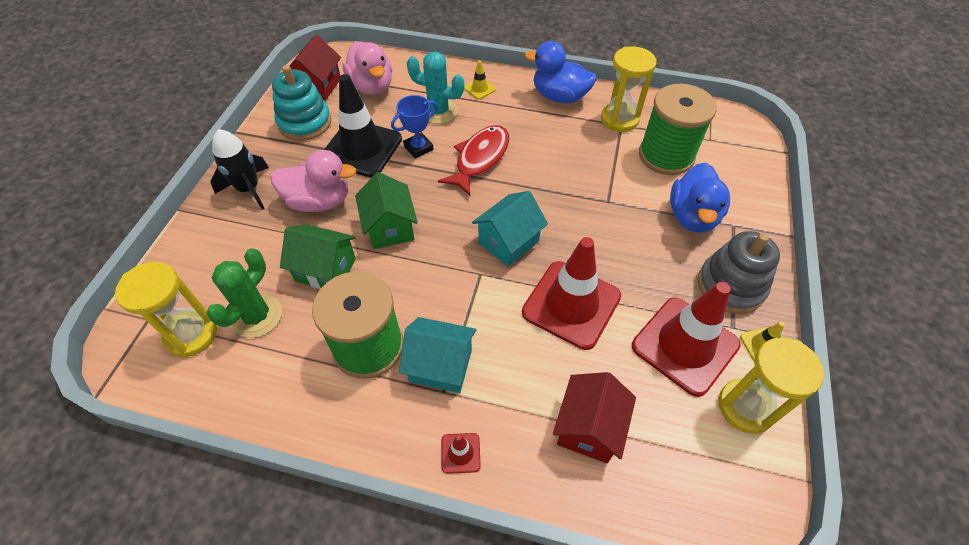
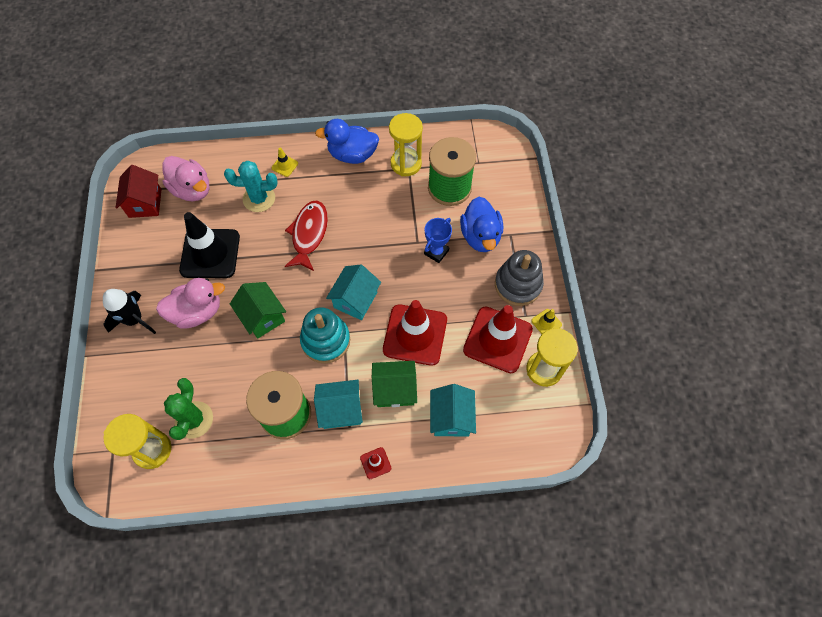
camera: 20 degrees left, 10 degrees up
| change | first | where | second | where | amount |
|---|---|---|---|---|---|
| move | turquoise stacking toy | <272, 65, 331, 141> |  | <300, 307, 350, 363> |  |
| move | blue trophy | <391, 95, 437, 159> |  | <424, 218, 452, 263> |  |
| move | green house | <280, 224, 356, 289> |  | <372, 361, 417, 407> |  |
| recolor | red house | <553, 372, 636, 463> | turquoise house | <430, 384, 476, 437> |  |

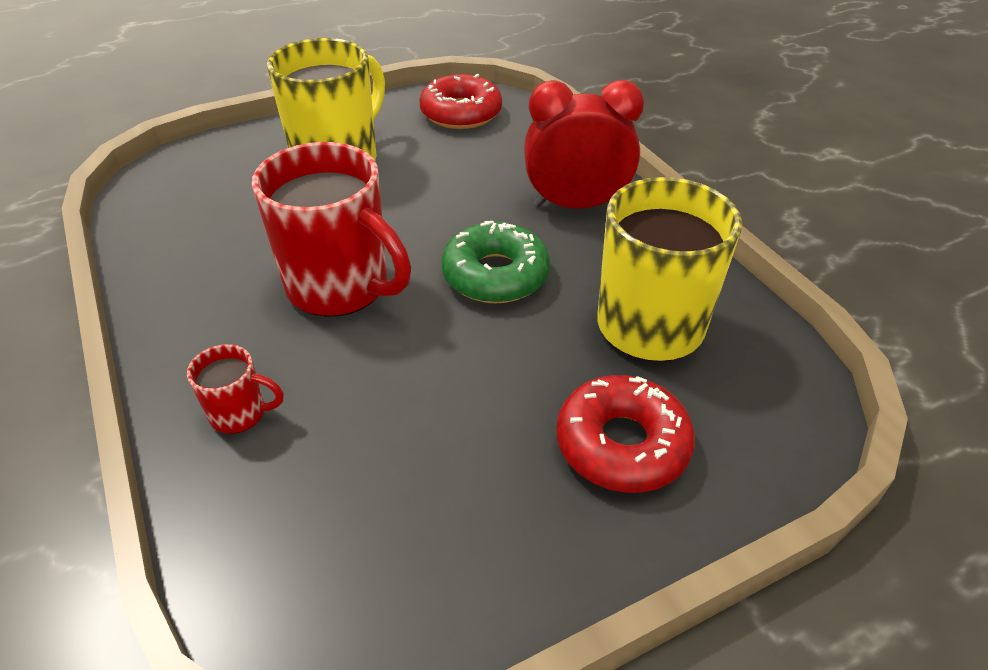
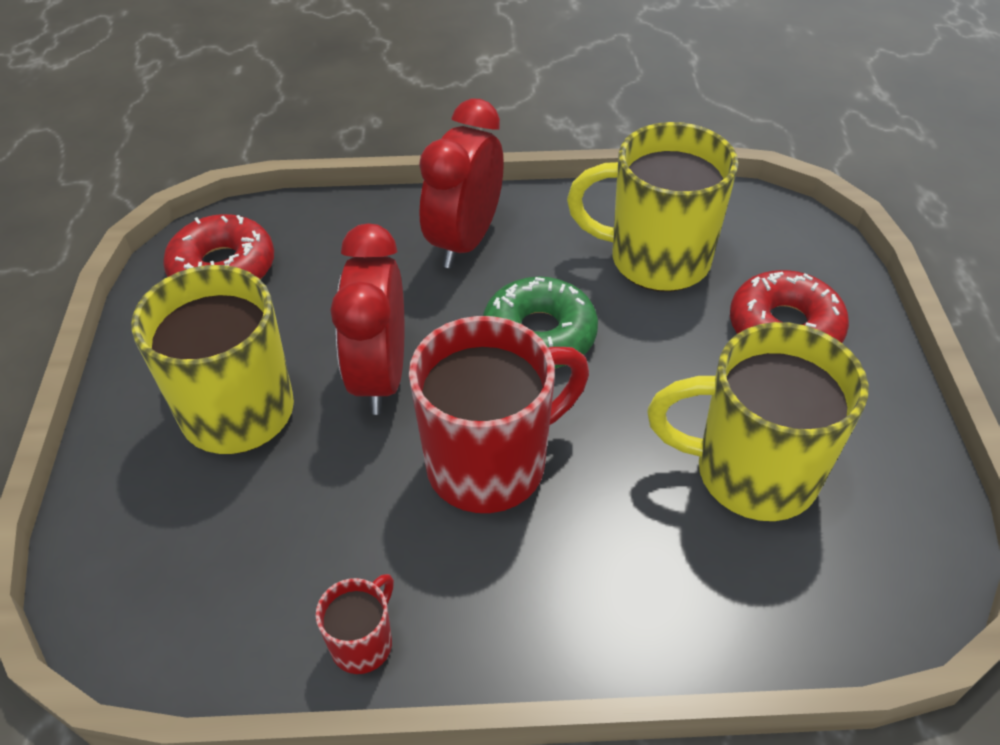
camera: 65 degrees left, 5 degrees up
| change | first | where | second | where | amount |
|---|---|---|---|---|---|
| move | red mug | <187, 344, 284, 434> |  | <316, 574, 394, 674> |  |
| insert |  |  | red clock | <331, 224, 404, 415> |  |
| insert |  |  | yellow mug | <648, 322, 869, 521> |  |

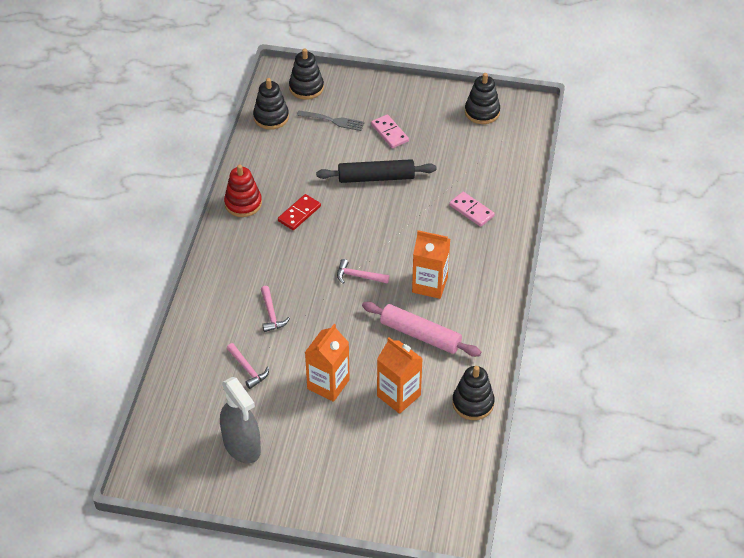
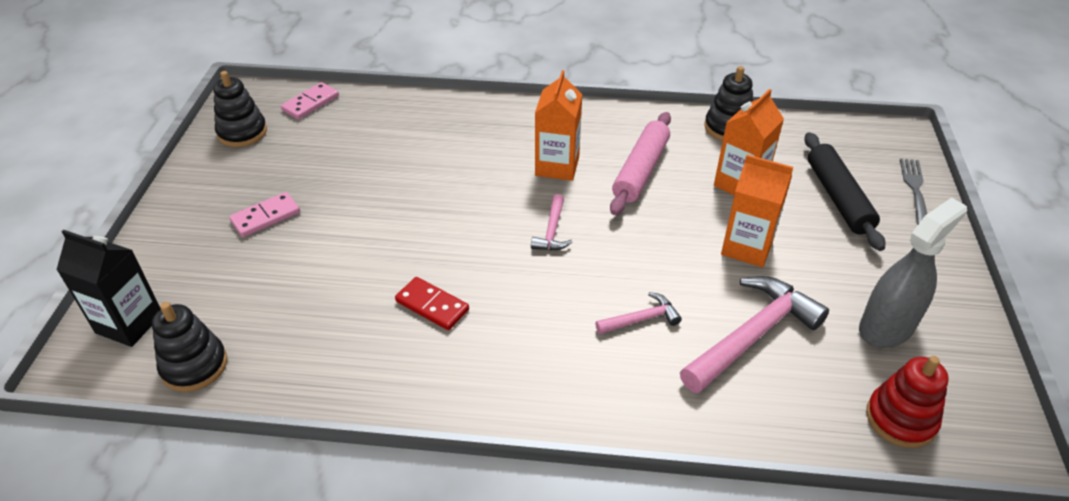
camera: 95 degrees left, 5 degrees down
| change | first | where | second | where | amount |
|---|---|---|---|---|---|
| replace | black stacking toy | <289, 48, 324, 100> | black carton | <56, 230, 161, 347> |  |
| move | grey fork | <297, 111, 365, 131> |  | <900, 158, 927, 224> |  |
| move | black rolling pin | <316, 159, 436, 183> |  | <804, 132, 885, 251> |  |
| move | red stacking toy | <224, 164, 262, 217> |  | <866, 356, 949, 448> |  |
| move | pink domino | <449, 192, 495, 227> |  | <281, 82, 339, 120> |  |
| resize | pink hammer | <226, 343, 269, 389> |  | <680, 276, 829, 394> | x2.00 |

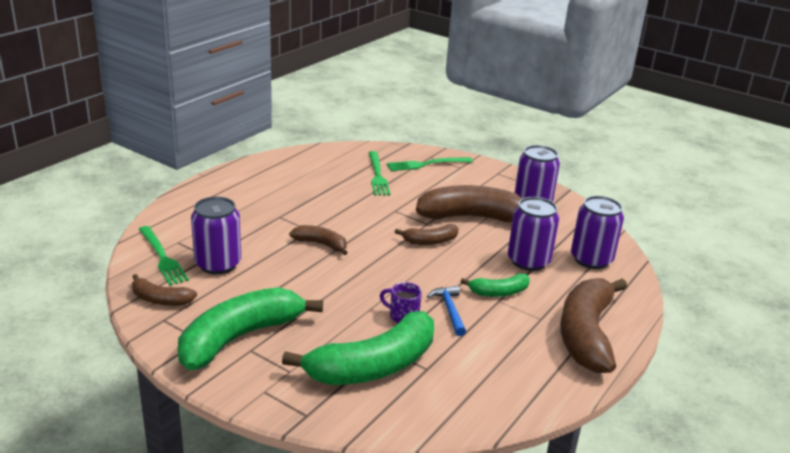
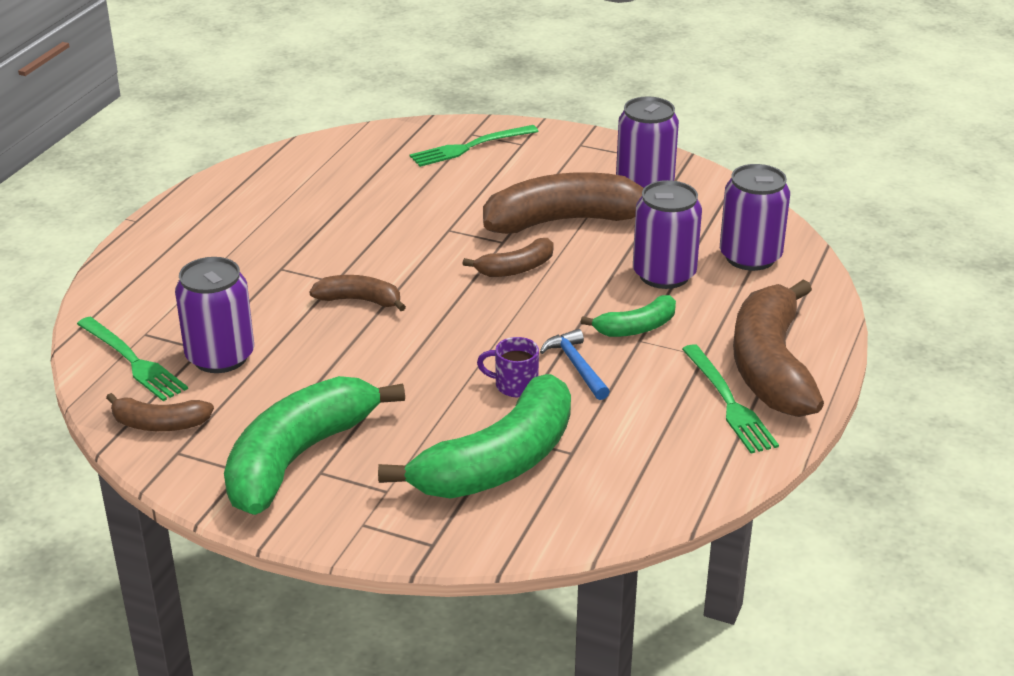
camera: 10 degrees left, 5 degrees up
| change | first | where | second | where | amount |
|---|---|---|---|---|---|
| move | green fork | <369, 151, 390, 196> |  | <682, 344, 779, 453> |  |

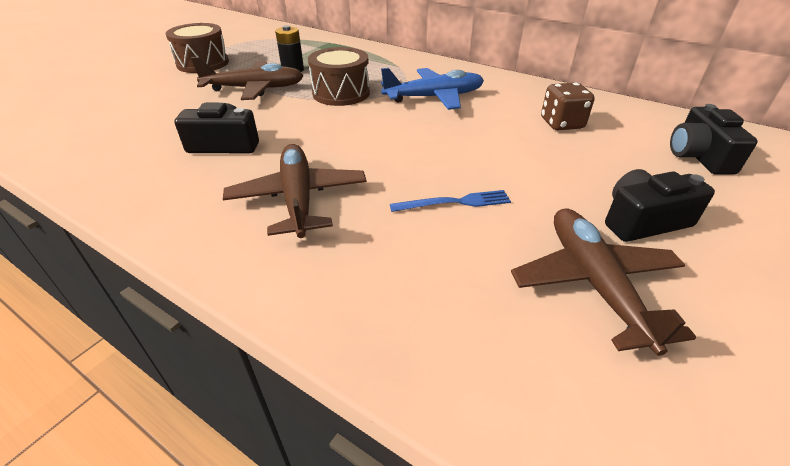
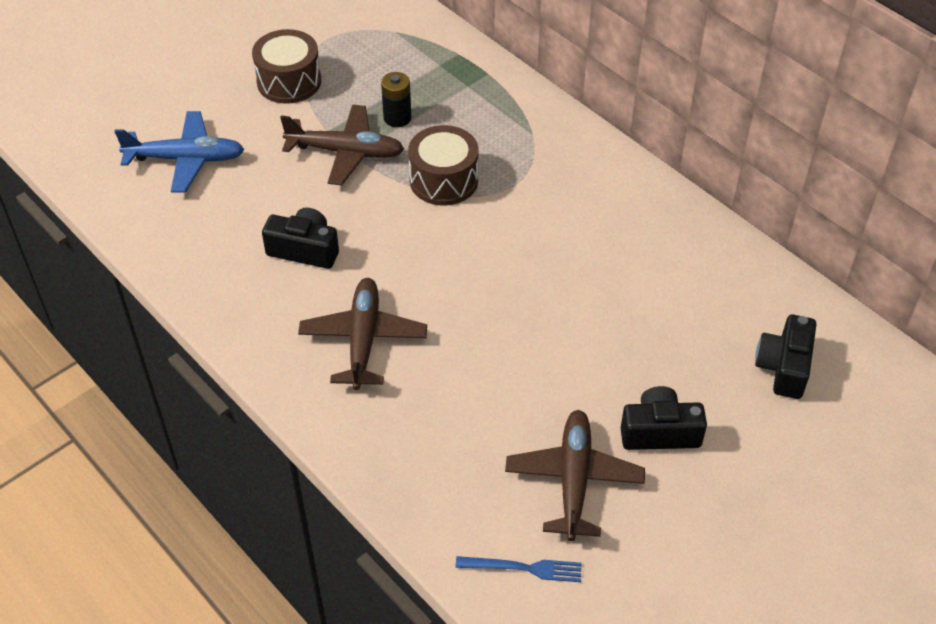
camera: 15 degrees right, 10 degrees up
| change | first | where | second | where | amount |
|---|---|---|---|---|---|
| move | blue plane | <381, 68, 484, 110> |  | <114, 111, 245, 193> |  |
| delete | brown dice | <541, 82, 595, 130> |  |  |  |
| move | blue fork | <390, 190, 511, 212> |  | <455, 556, 582, 582> |  |

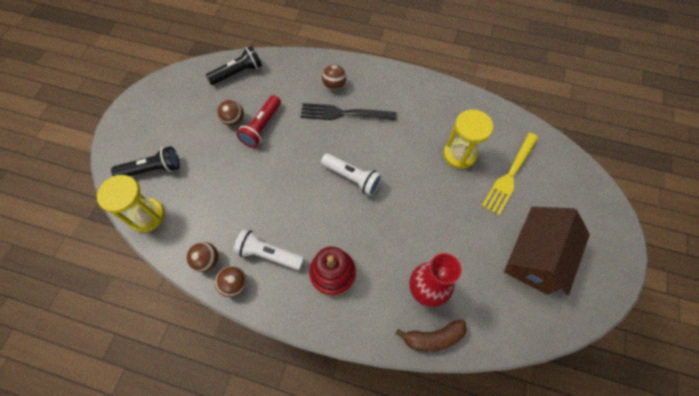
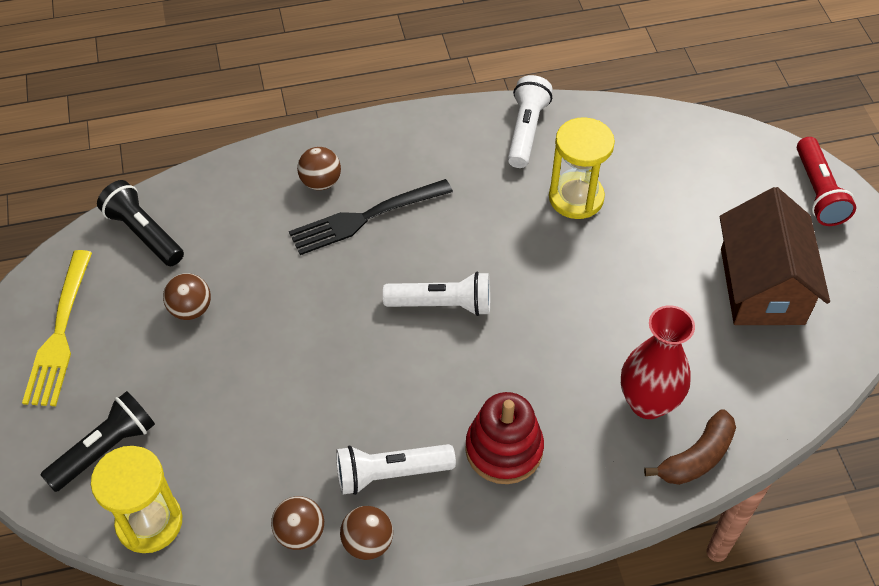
camera: 30 degrees left, 10 degrees down
| change | first | where | second | where | amount |
|---|---|---|---|---|---|
| rotate | black flashlight | <206, 46, 262, 85> |  | <97, 180, 184, 266> | 75 degrees counterclockwise |
| move | red flashlight | <237, 95, 281, 148> |  | <797, 137, 856, 226> |  |
| move | yellow fork | <482, 132, 538, 216> |  | <22, 250, 92, 406> |  |
| insert |  |  | white flashlight | <508, 75, 553, 168> |  |

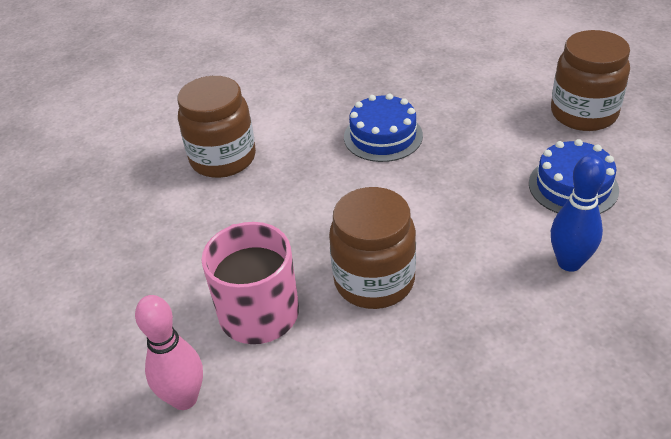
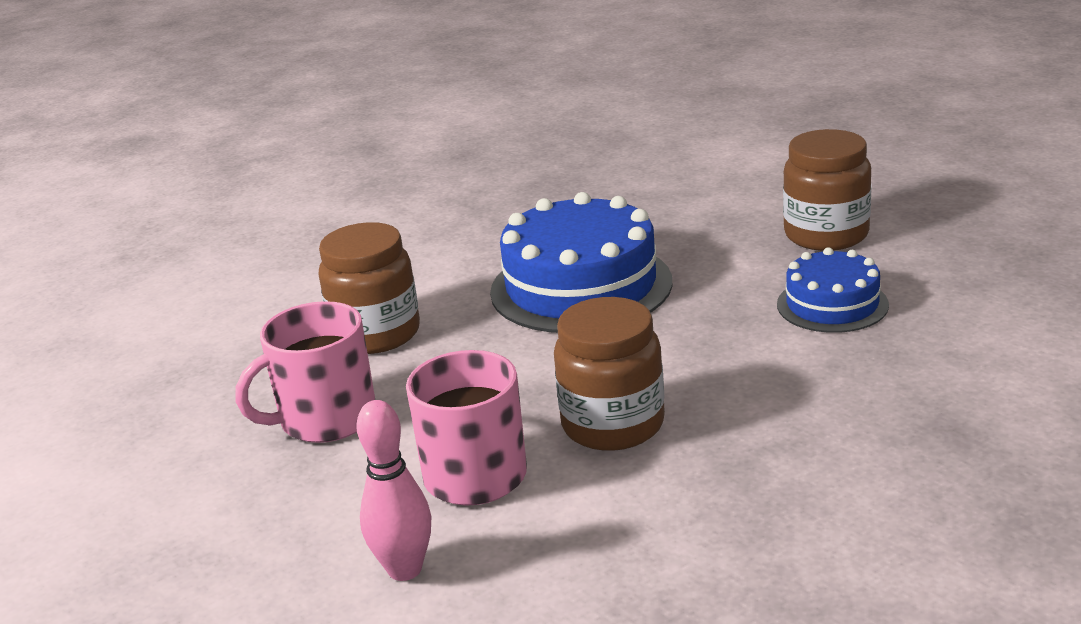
camera: 10 degrees left, 15 degrees down
| change | first | where | second | where | amount |
|---|---|---|---|---|---|
| resize | blue cake | <344, 93, 423, 162> |  | <490, 192, 673, 333> | x1.77 |
| delete | blue bowling pin | <551, 154, 606, 272> |  |  |  |
| insert |  |  | pink mug | <235, 301, 375, 443> |  |

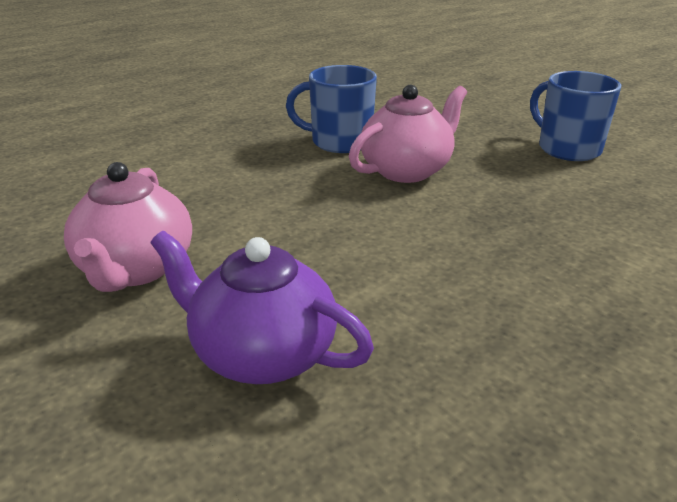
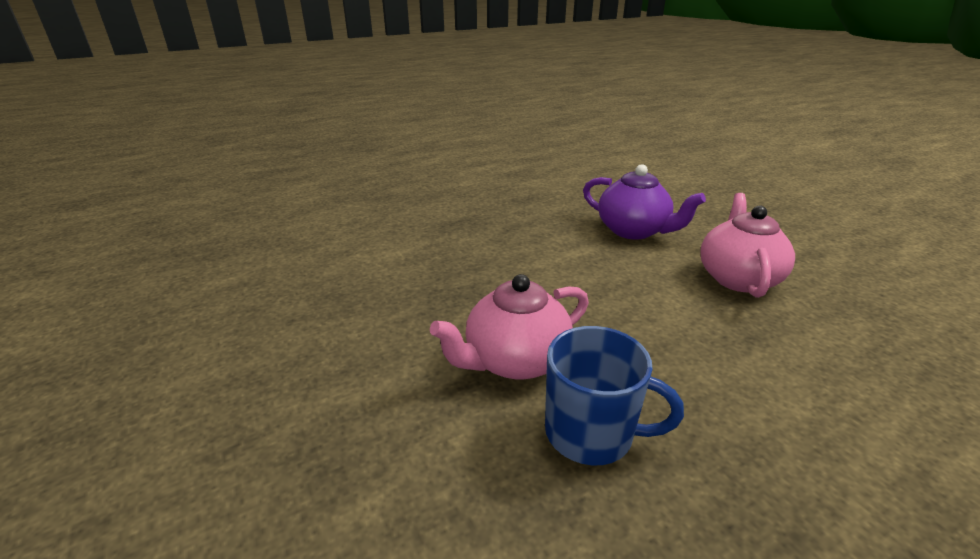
camera: 170 degrees left, 0 degrees up
| change | first | where | second | where | amount |
|---|---|---|---|---|---|
| delete | blue mug | <530, 71, 621, 161> |  |  |  |

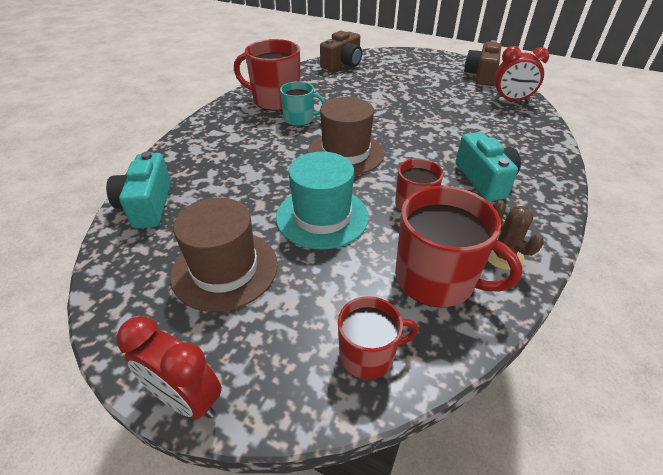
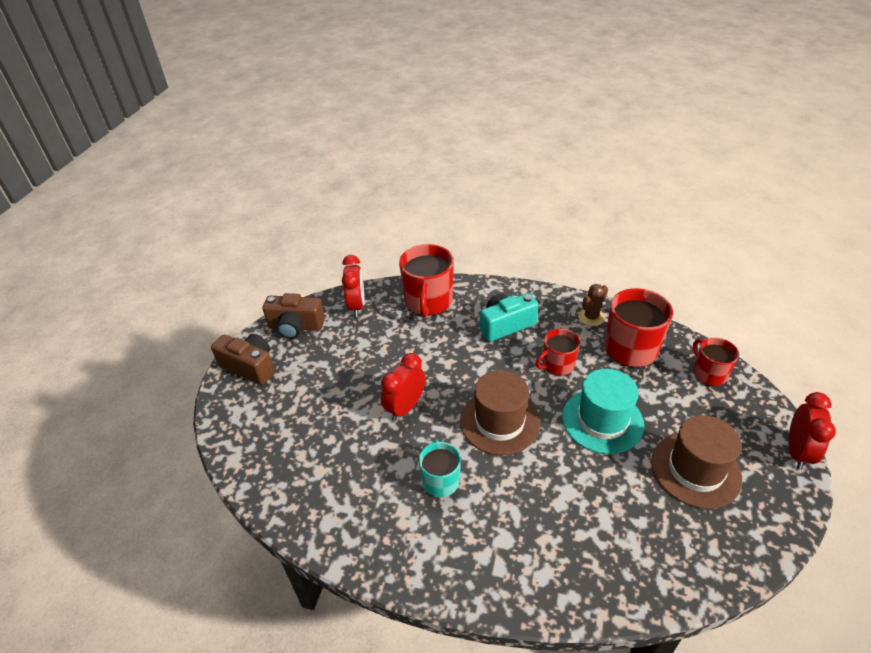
camera: 100 degrees left, 0 degrees up
| change | first | where | second | where | amount |
|---|---|---|---|---|---|
| move | brown camera | <320, 31, 362, 71> |  | <211, 334, 275, 385> |  |
| move | red mug | <234, 39, 300, 111> |  | <399, 244, 454, 317> |  |
| delete | turquoise camera | <106, 151, 171, 228> |  |  |  |
| insert |  |  | red clock | <381, 353, 426, 421> |  |

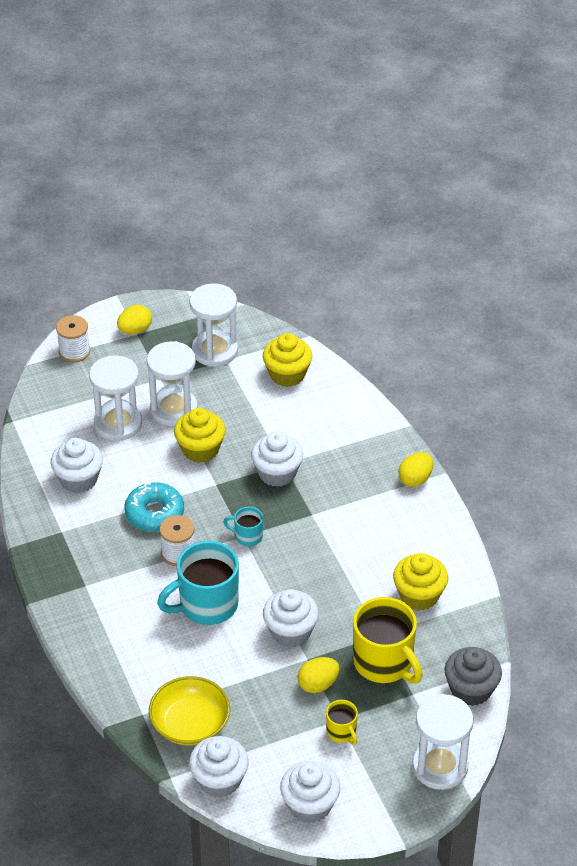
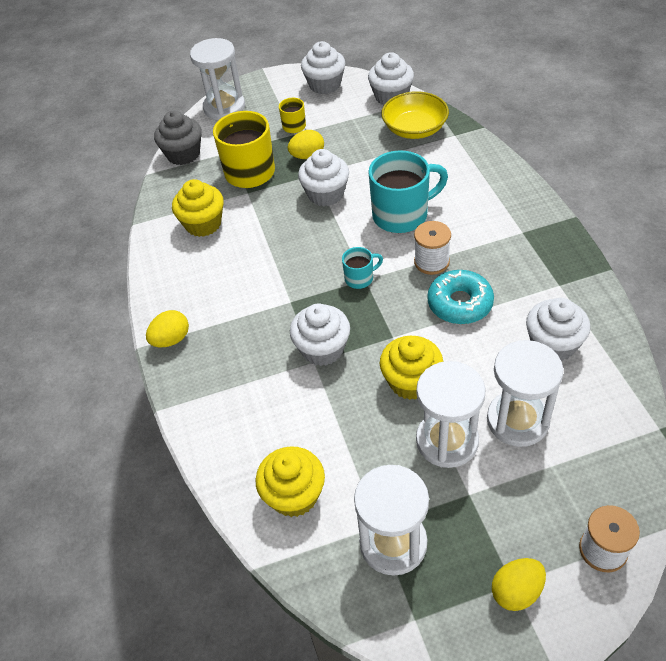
camera: 170 degrees left, 5 degrees up
| change | first | where | second | where | amount |
|---|---|---|---|---|---|
| rotate | turquoise mug | <223, 506, 263, 546> |  | <342, 247, 383, 289> | 45 degrees counterclockwise |

